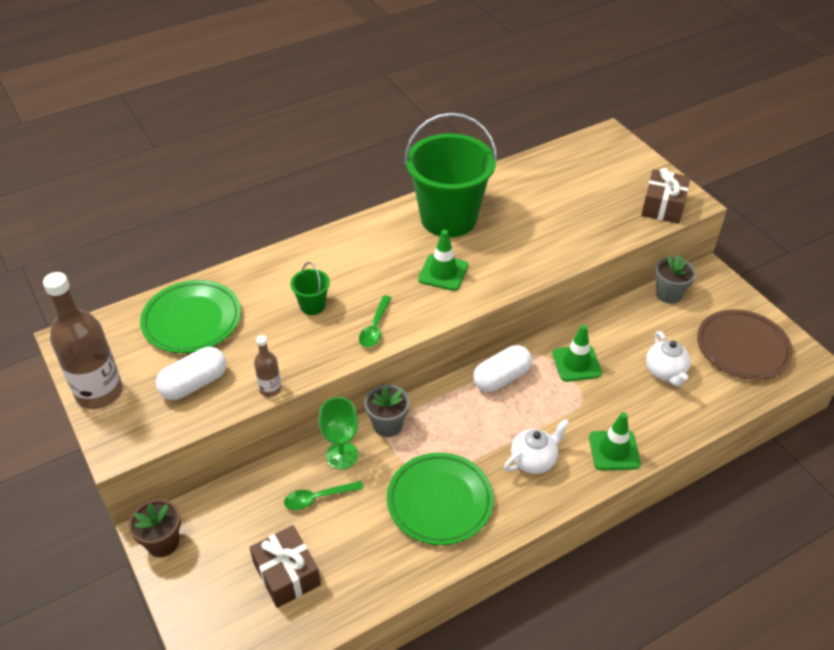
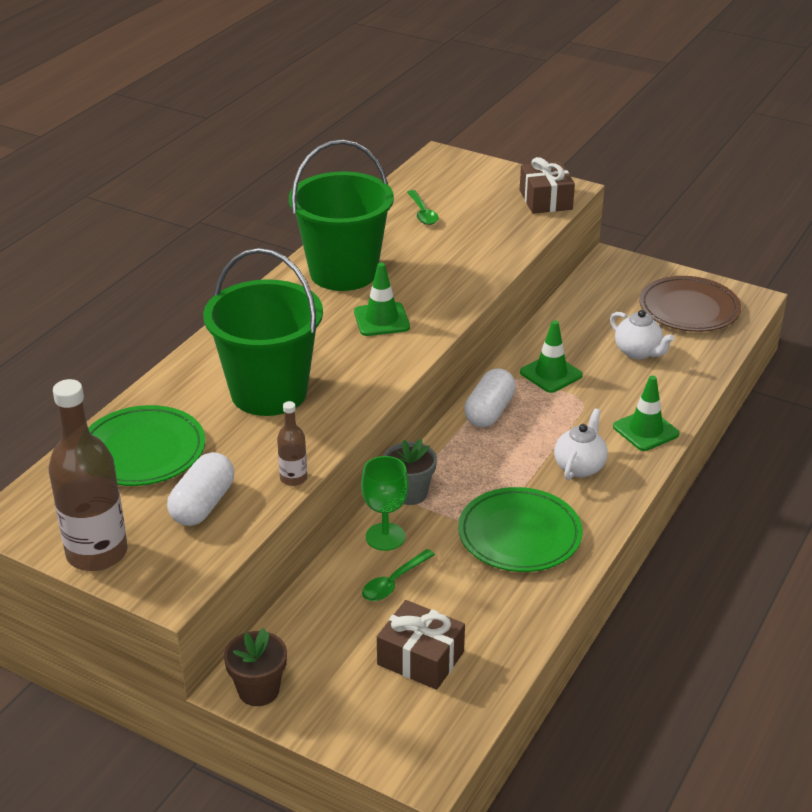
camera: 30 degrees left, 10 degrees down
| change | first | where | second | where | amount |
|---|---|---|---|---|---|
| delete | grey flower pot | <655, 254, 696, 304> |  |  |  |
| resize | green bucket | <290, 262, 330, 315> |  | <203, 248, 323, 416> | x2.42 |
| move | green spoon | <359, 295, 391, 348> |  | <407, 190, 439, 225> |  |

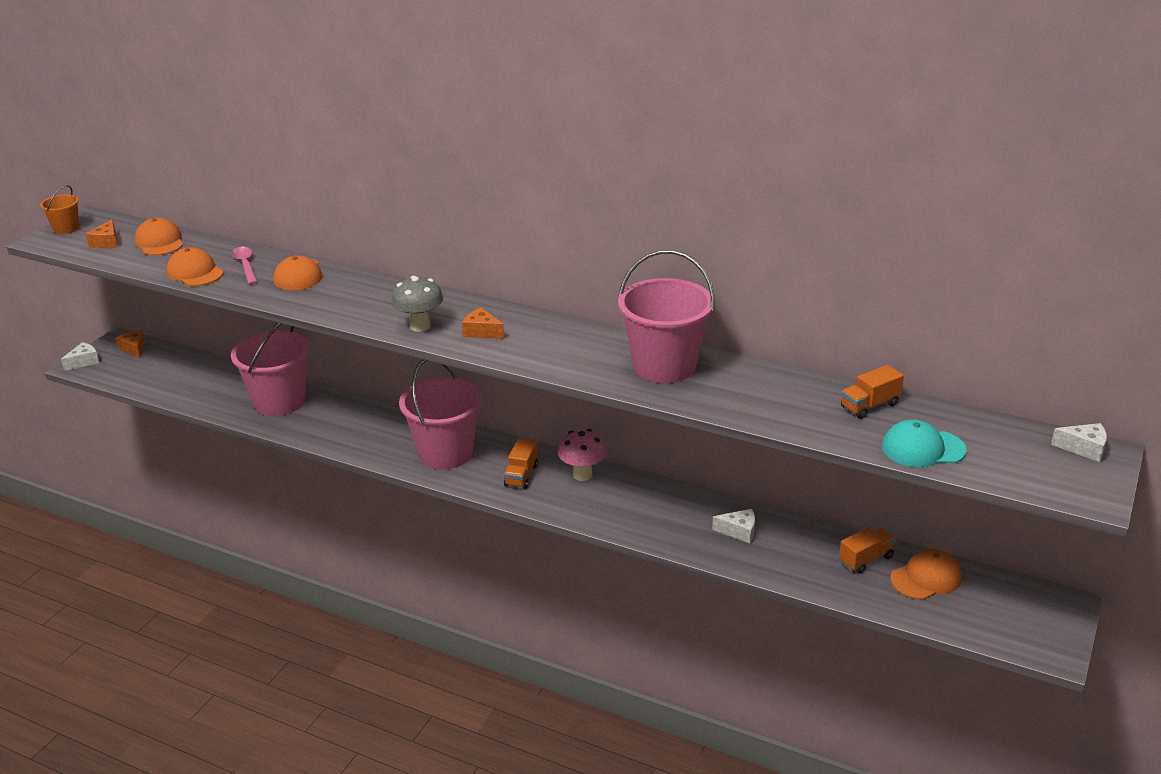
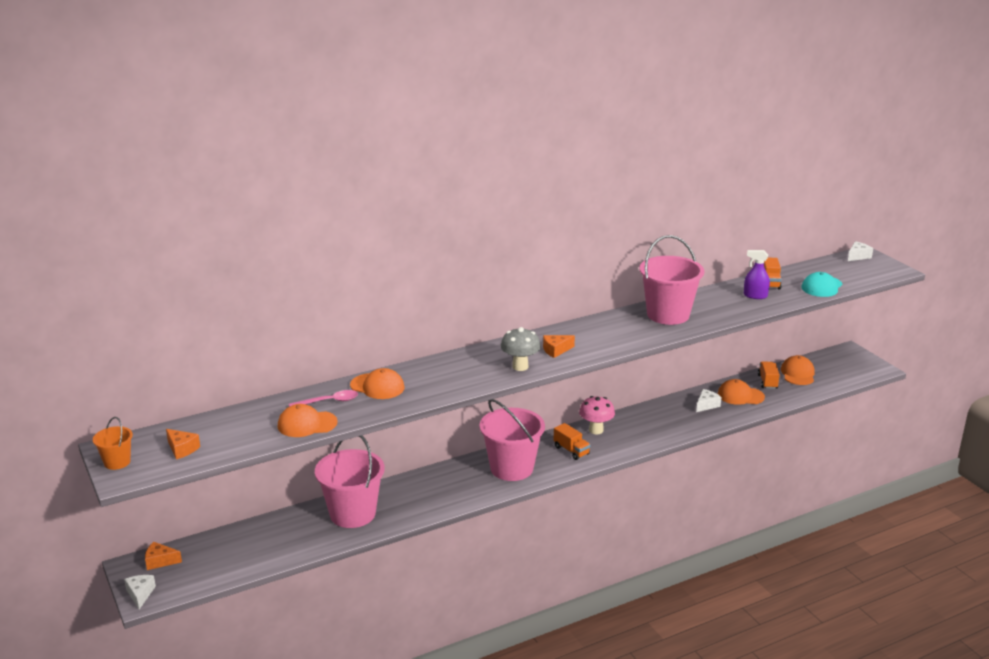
camera: 55 degrees left, 5 degrees down
| change | first | where | second | where | amount |
|---|---|---|---|---|---|
| move | orange cap | <135, 218, 183, 256> |  | <718, 379, 765, 405> |  |
| rotate | pink spoon | <232, 247, 258, 285> |  | <289, 390, 358, 407> | 150 degrees clockwise |
| insert |  |  | purple spray bottle | <744, 250, 770, 299> |  |

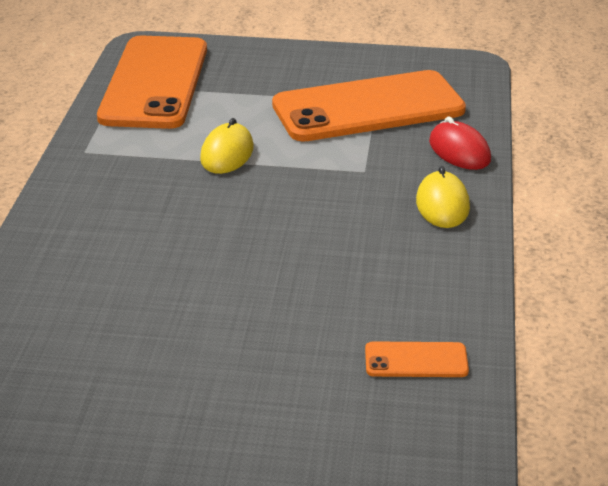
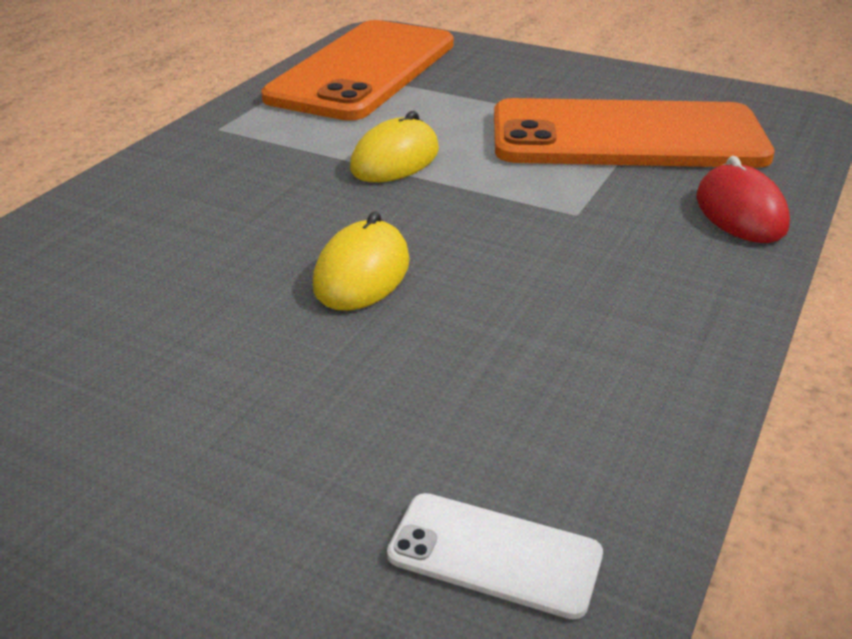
camera: 20 degrees right, 0 degrees up
| change | first | where | second | where | amount |
|---|---|---|---|---|---|
| move | yellow mouse | <416, 166, 470, 228> |  | <313, 211, 410, 311> |  |
| recolor | orange phone | <365, 341, 469, 377> | white phone | <387, 493, 603, 619> |  |

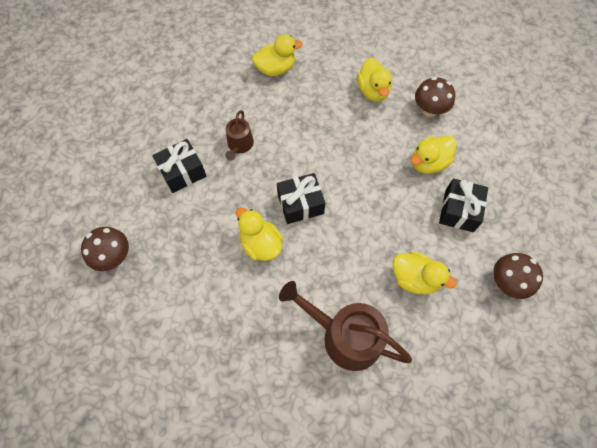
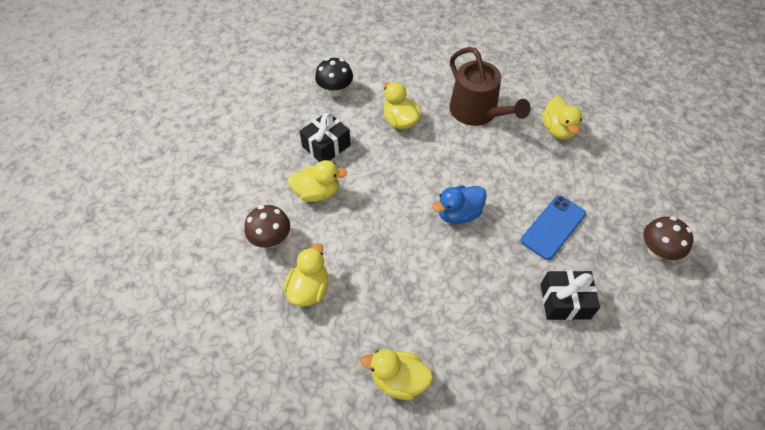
camera: 150 degrees left, 10 degrees down
| change | first | where | second | where | amount |
|---|---|---|---|---|---|
| delete | brown watering can | <225, 110, 254, 160> |  |  |  |
| replace | black gift | <277, 173, 325, 224> | blue duck | <433, 185, 487, 224> |  |
| move | yellow duck | <236, 207, 283, 261> |  | <542, 96, 582, 140> |  |
| recolor | brown mushroom | <493, 253, 543, 299> | black mushroom | <315, 58, 353, 96> |  |
| insert |  |  | blue phone | <521, 195, 586, 260> |  |

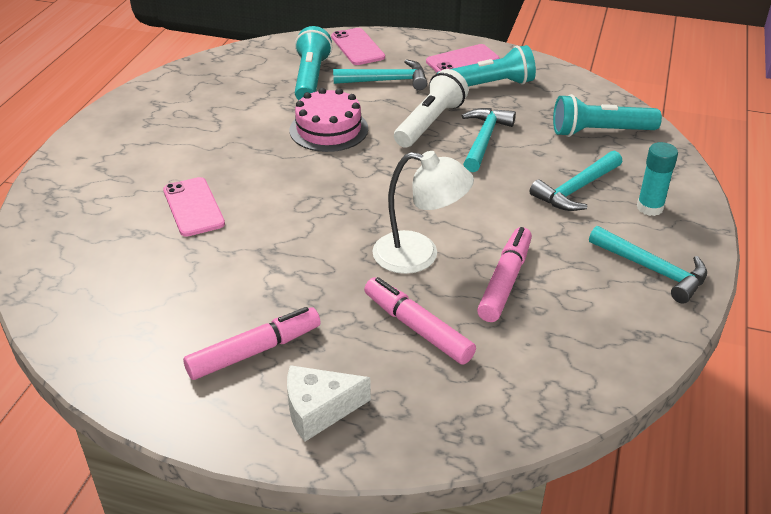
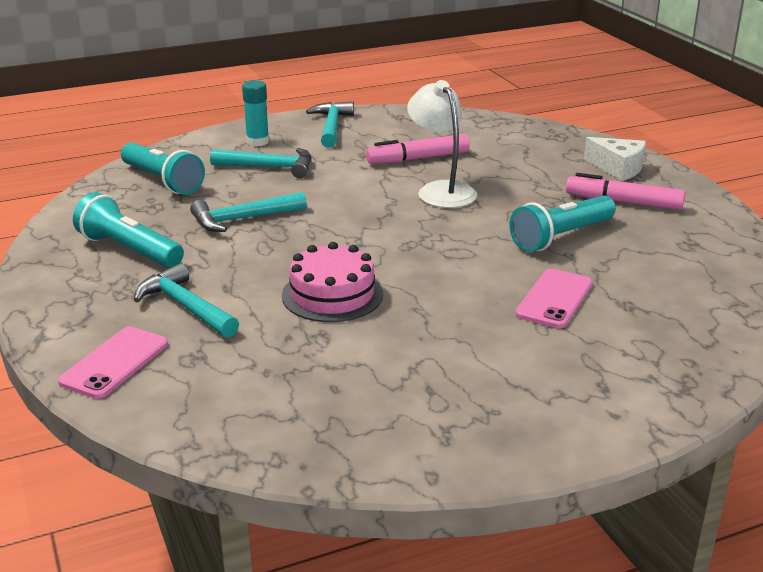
camera: 130 degrees left, 10 degrees down
| change | first | where | second | where | amount |
|---|---|---|---|---|---|
| move | turquoise flashlight | <295, 26, 332, 100> |  | <509, 195, 616, 252> |  |
| delete | pink phone | <426, 44, 499, 73> |  |  |  |
| delete | white flashlight | <394, 69, 469, 148> |  |  |  |
| delete | pink marker | <364, 277, 476, 365> |  |  |  |

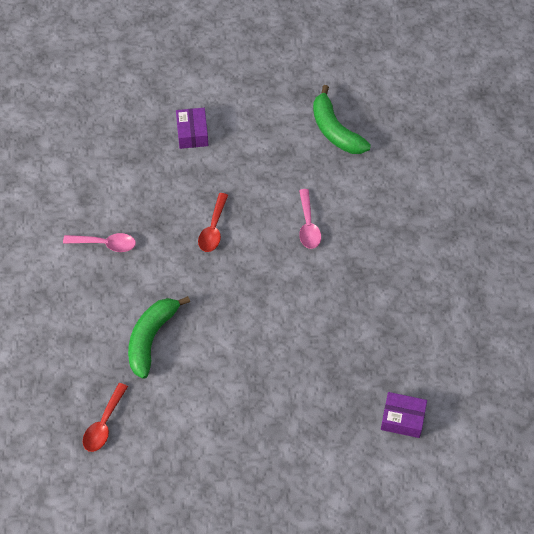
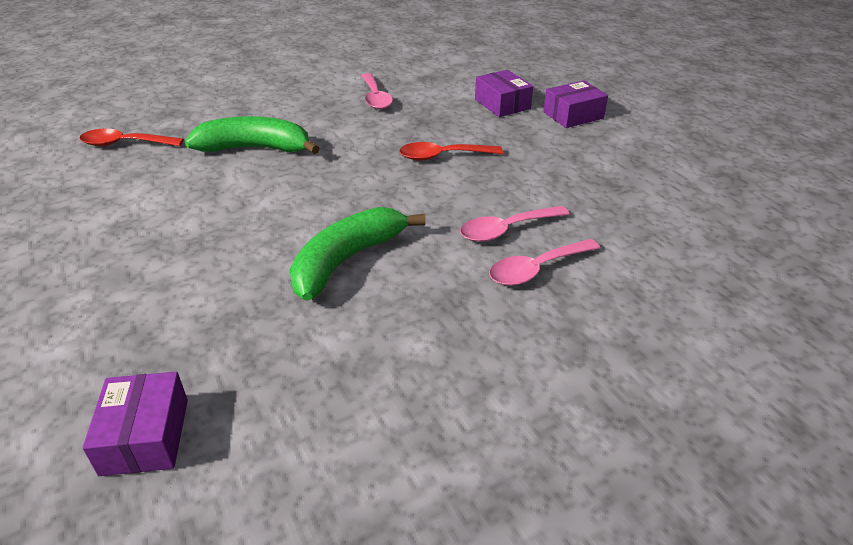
camera: 70 degrees right, 20 degrees down
| change | first | where | second | where | amount |
|---|---|---|---|---|---|
| move | green banana | <313, 85, 371, 154> |  | <290, 207, 425, 301> |  |
| insert |  |  | purple box | <475, 70, 533, 117> |  |
| insert |  |  | pink spoon | <489, 239, 600, 286> |  |

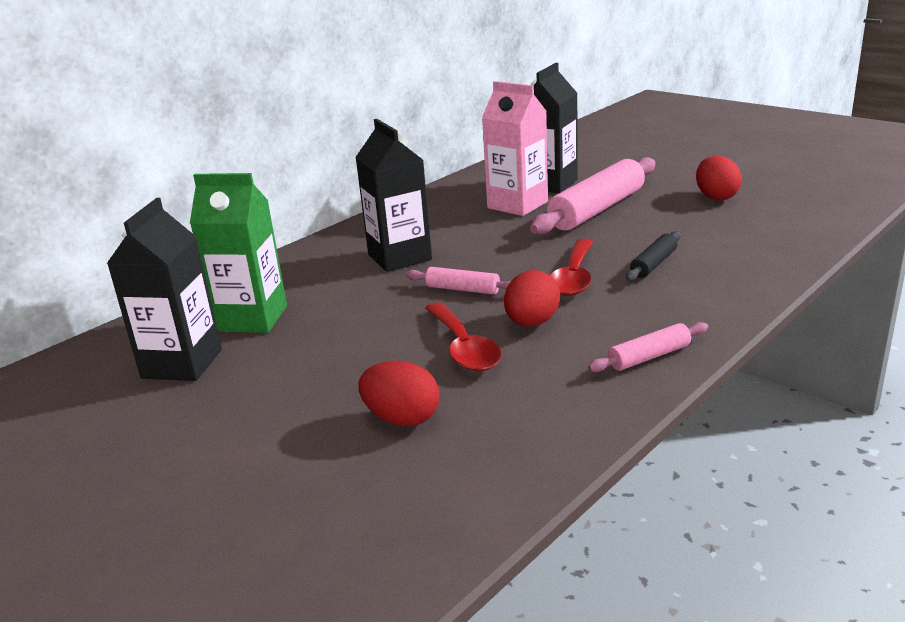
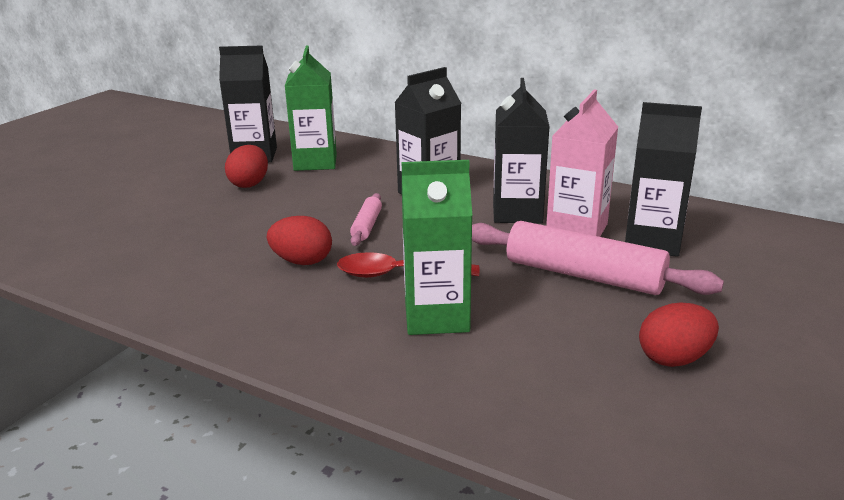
camera: 75 degrees right, 0 degrees up
| change | first | where | second | where | amount |
|---|---|---|---|---|---|
| replace | black rolling pin | <626, 231, 681, 282> | green carton | <401, 160, 472, 335> |  |
| delete | red spoon | <425, 302, 502, 371> |  |  |  |
| delete | pink rolling pin | <588, 322, 708, 372> |  |  |  |
| move | red egg | <359, 360, 439, 427> |  | <225, 145, 268, 188> |  |
| insert |  |  | black carton | <493, 78, 550, 223> |  |

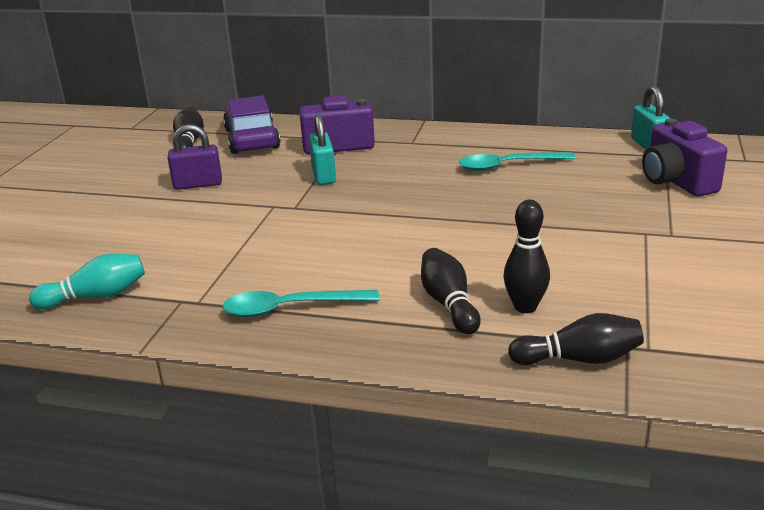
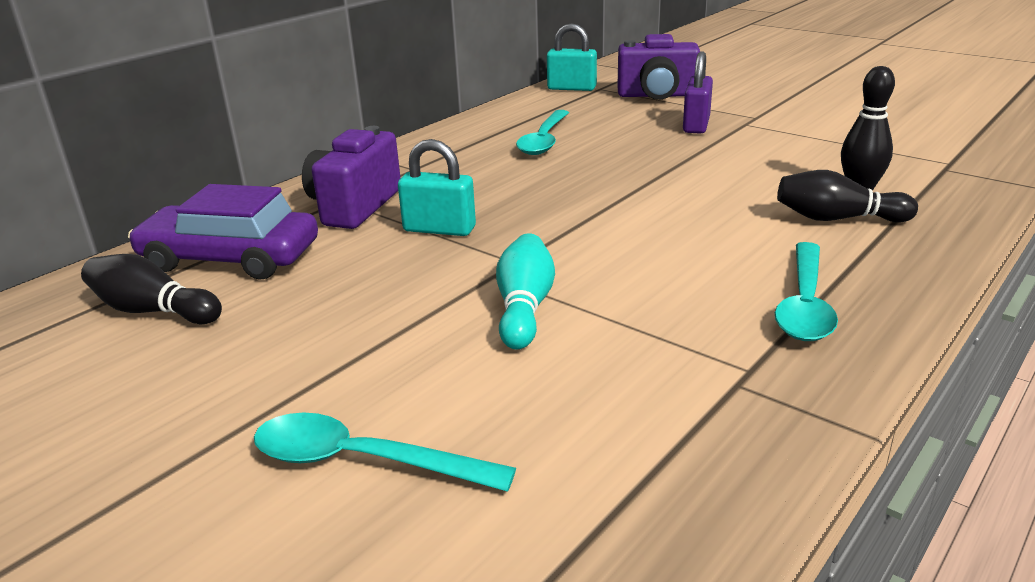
camera: 65 degrees left, 0 degrees up
| change | first | where | second | where | amount |
|---|---|---|---|---|---|
| move | purple padlock | <168, 124, 222, 190> |  | <683, 51, 713, 134> |  |
| move | turquoise bowling pin | <29, 254, 145, 309> |  | <496, 233, 555, 350> |  |
| delete | black bowling pin | <508, 313, 644, 365> |  |  |  |
| insert |  |  | turquoise spoon | <254, 412, 516, 492> |  |

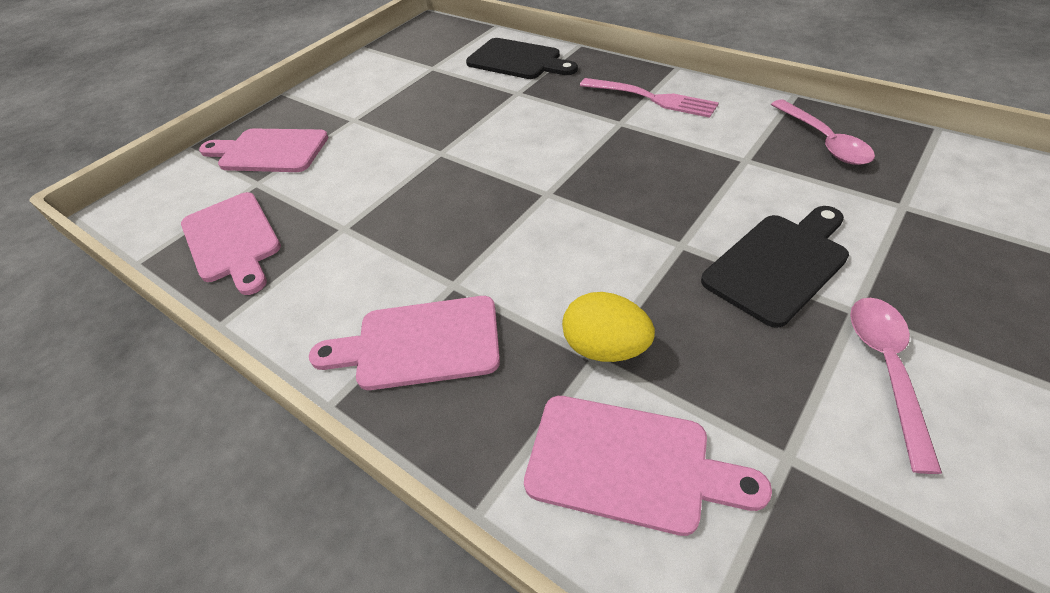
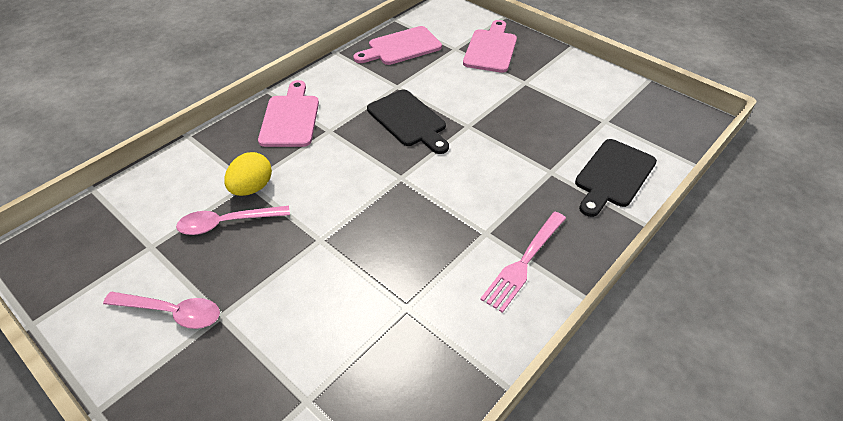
camera: 90 degrees right, 0 degrees up
| change | first | where | second | where | amount |
|---|---|---|---|---|---|
| move | pink spoon | <771, 99, 875, 165> |  | <176, 206, 290, 235> |  |
| move | black cutting board | <701, 206, 849, 328> |  | <367, 90, 449, 154> |  |
| delete | pink cutting board | <524, 396, 772, 536> |  |  |  |

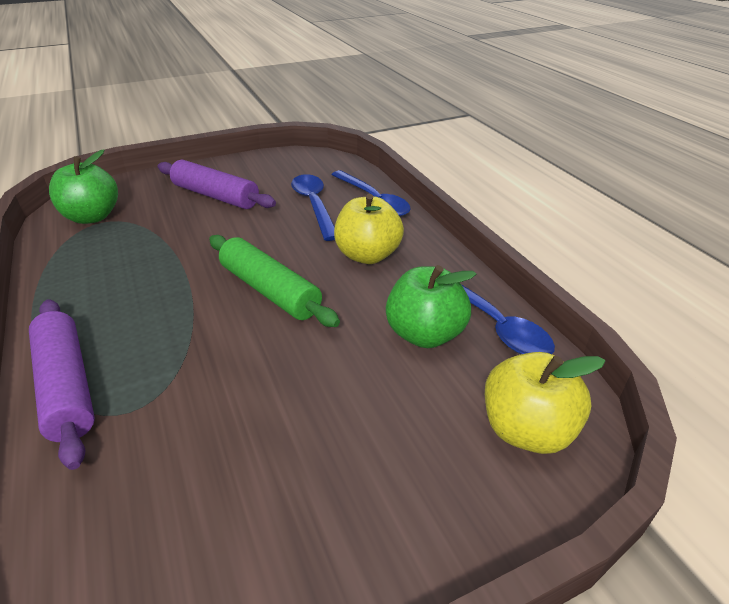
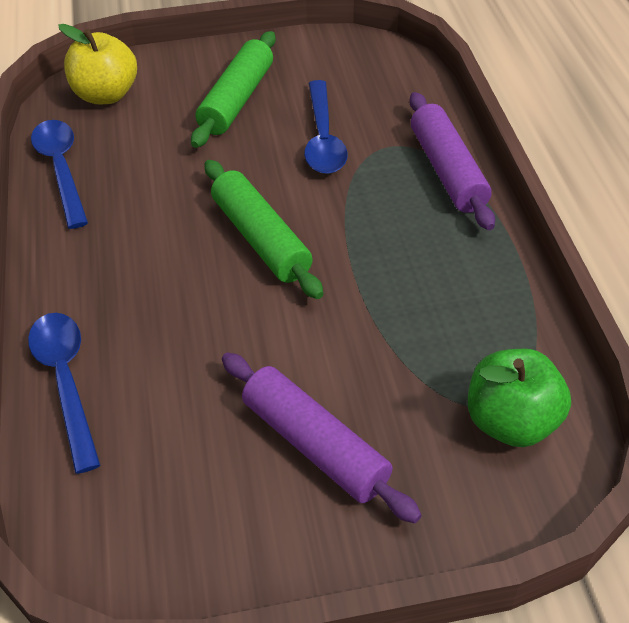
camera: 165 degrees left, 10 degrees up
| change | first | where | second | where | amount |
|---|---|---|---|---|---|
| move | blue spoon | <291, 174, 335, 241> |  | <304, 80, 348, 174> |  |
| delete | yellow apple | <334, 194, 404, 264> |  |  |  |
| delete | green apple | <386, 265, 477, 348> |  |  |  |
| insert |  |  | green rolling pin | <191, 31, 276, 148> |  |

